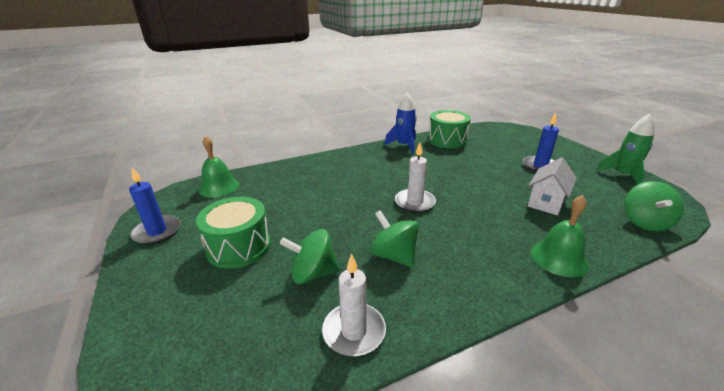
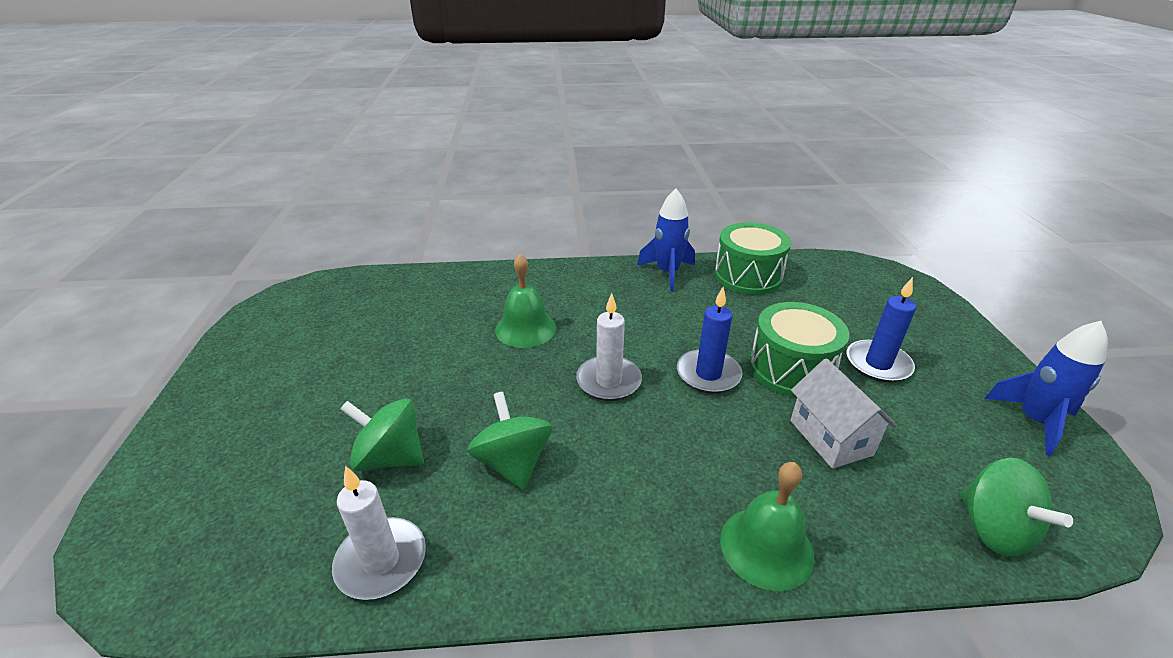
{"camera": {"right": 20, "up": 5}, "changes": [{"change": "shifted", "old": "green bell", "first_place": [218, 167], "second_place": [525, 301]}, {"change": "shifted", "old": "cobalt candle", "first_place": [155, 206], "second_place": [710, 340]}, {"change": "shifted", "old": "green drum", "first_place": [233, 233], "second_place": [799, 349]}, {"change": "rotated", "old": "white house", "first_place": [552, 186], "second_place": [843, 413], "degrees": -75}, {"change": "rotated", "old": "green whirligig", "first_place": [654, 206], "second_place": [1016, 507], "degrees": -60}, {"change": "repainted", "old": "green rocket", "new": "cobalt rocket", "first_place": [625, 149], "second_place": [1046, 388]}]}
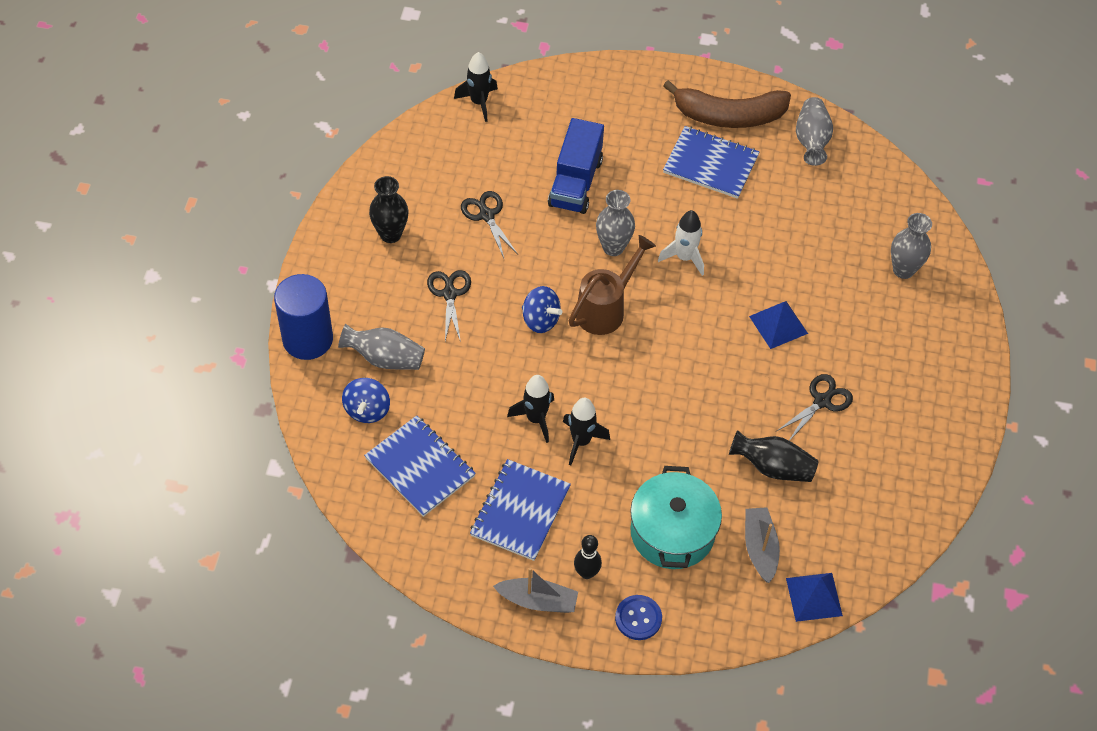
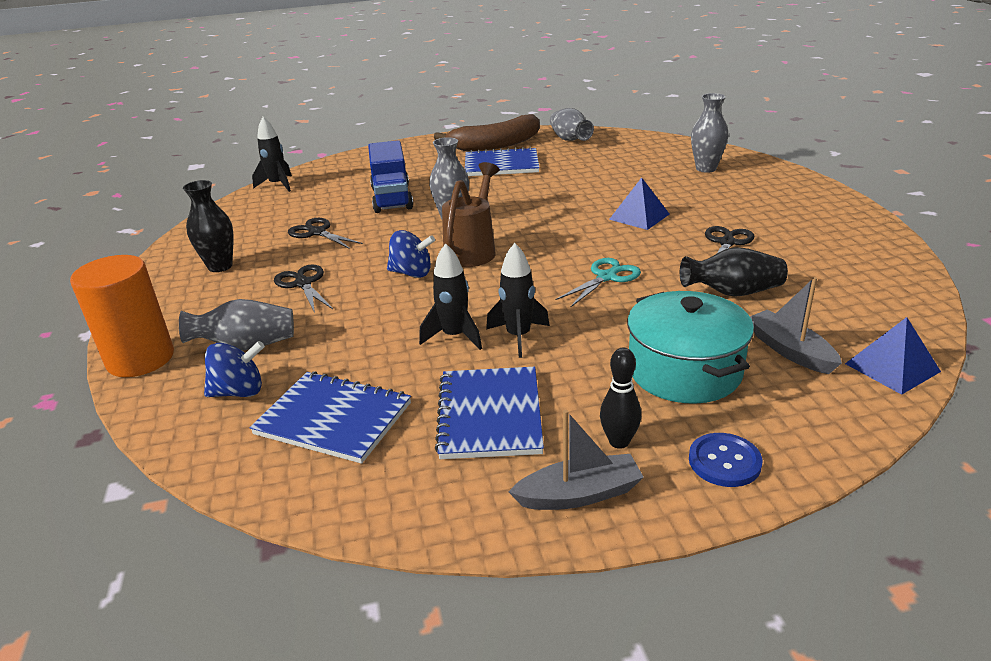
{"camera": {"right": -20, "up": -25}, "changes": [{"change": "repainted", "old": "cobalt cylinder", "new": "bright orange cylinder", "first_place": [303, 317], "second_place": [122, 316]}, {"change": "rotated", "old": "cobalt whirligig", "first_place": [366, 400], "second_place": [234, 369], "degrees": -90}, {"change": "new", "new": "teal scissors", "second_place": [598, 283]}, {"change": "gone", "old": "white rocket", "first_place": [681, 243]}]}
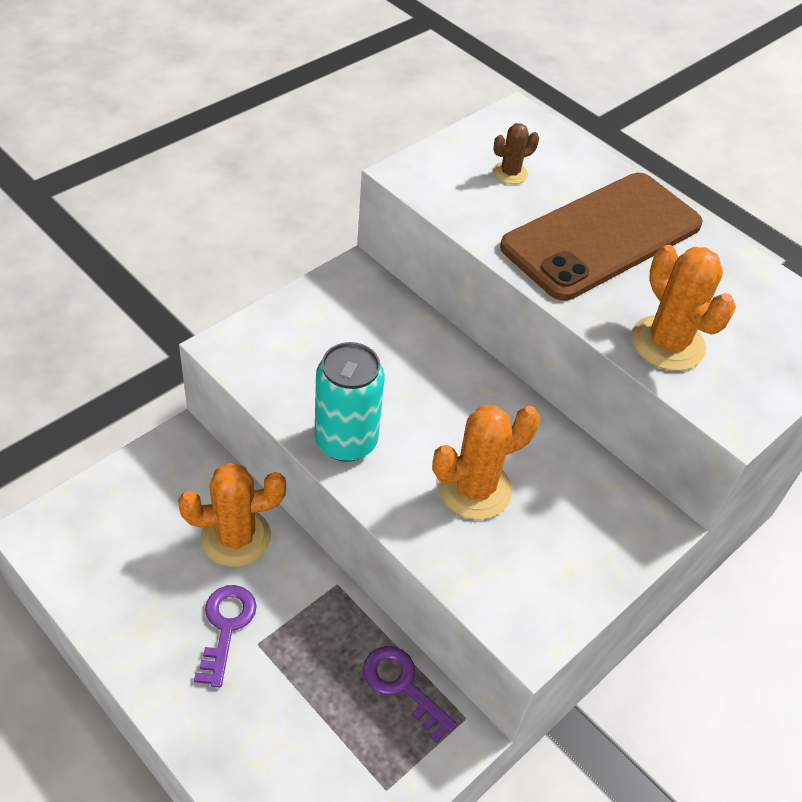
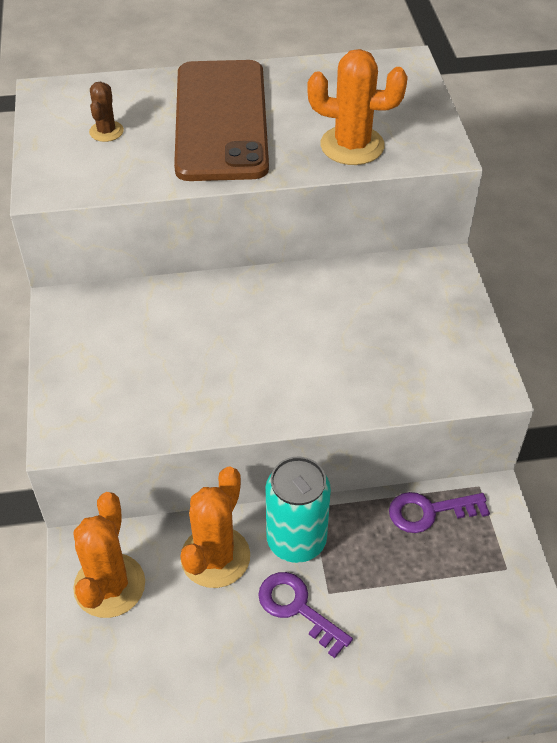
{"camera": {"right": -50, "up": 0}, "changes": [{"change": "shifted", "old": "bright orange saguaro cactus", "first_place": [486, 462], "second_place": [109, 555]}, {"change": "shifted", "old": "teal can", "first_place": [349, 402], "second_place": [298, 510]}]}
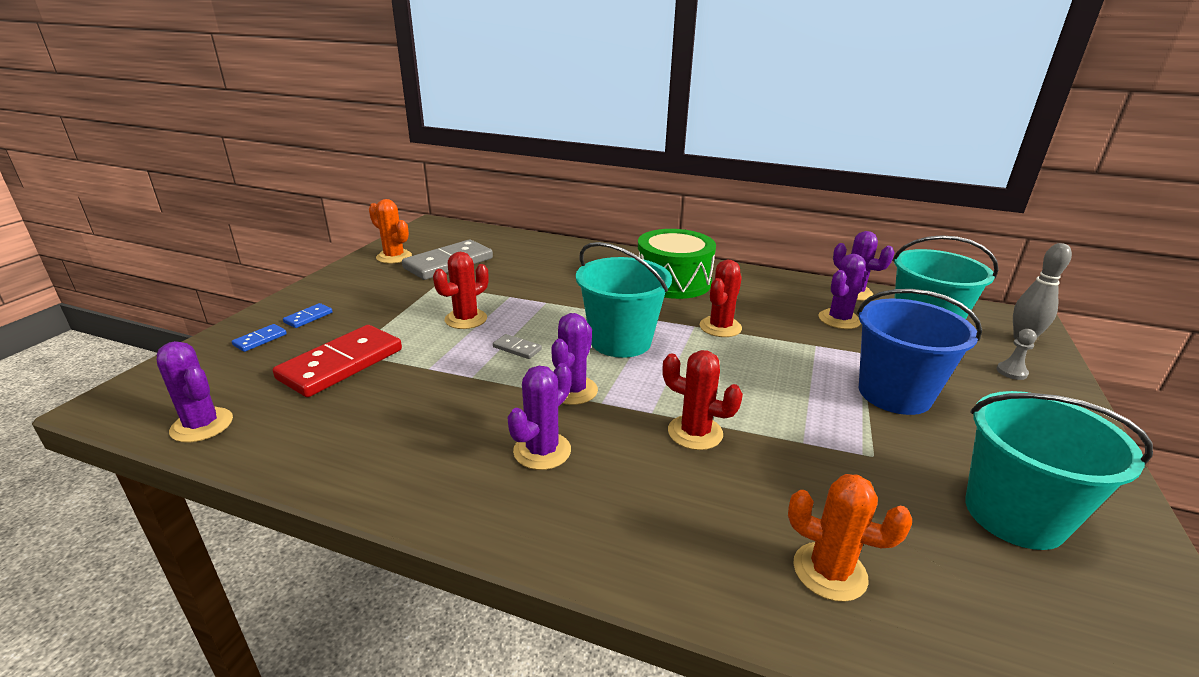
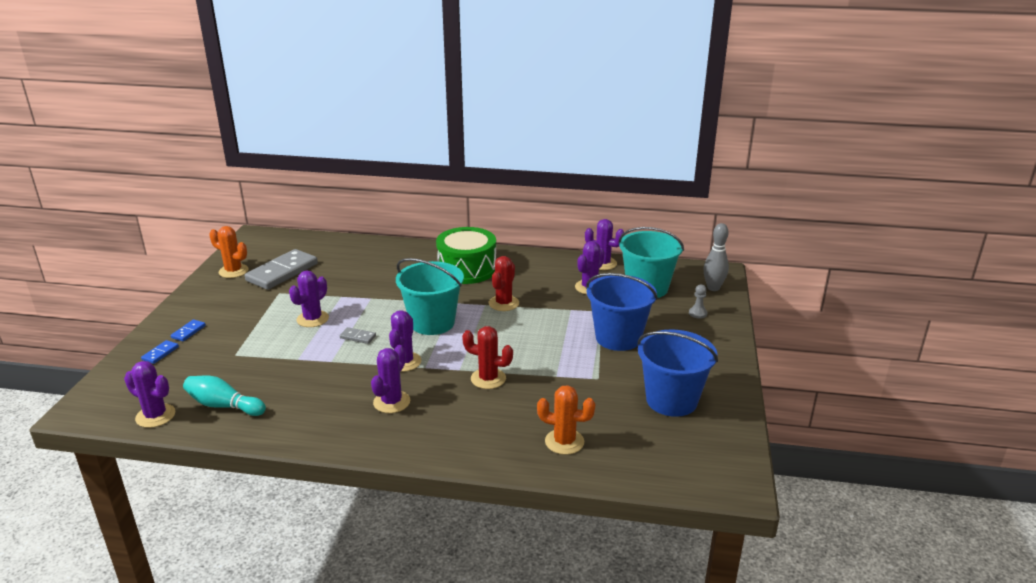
{"camera": {"right": -10, "up": 0}, "changes": [{"change": "new", "new": "teal skittle", "second_place": [224, 396]}, {"change": "repainted", "old": "crimson saguaro cactus", "new": "royal purple saguaro cactus", "first_place": [461, 290], "second_place": [309, 298]}, {"change": "repainted", "old": "teal pail", "new": "cobalt pail", "first_place": [1059, 470], "second_place": [677, 373]}, {"change": "gone", "old": "crimson domino", "first_place": [337, 361]}]}
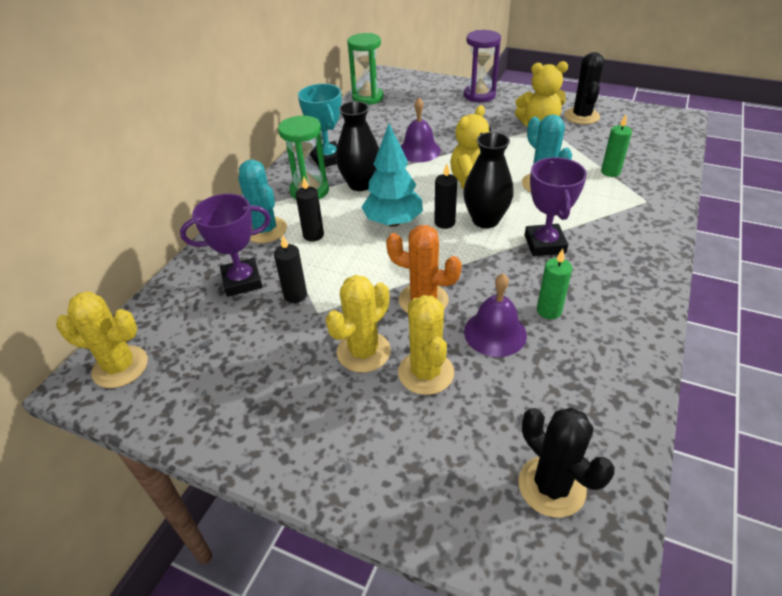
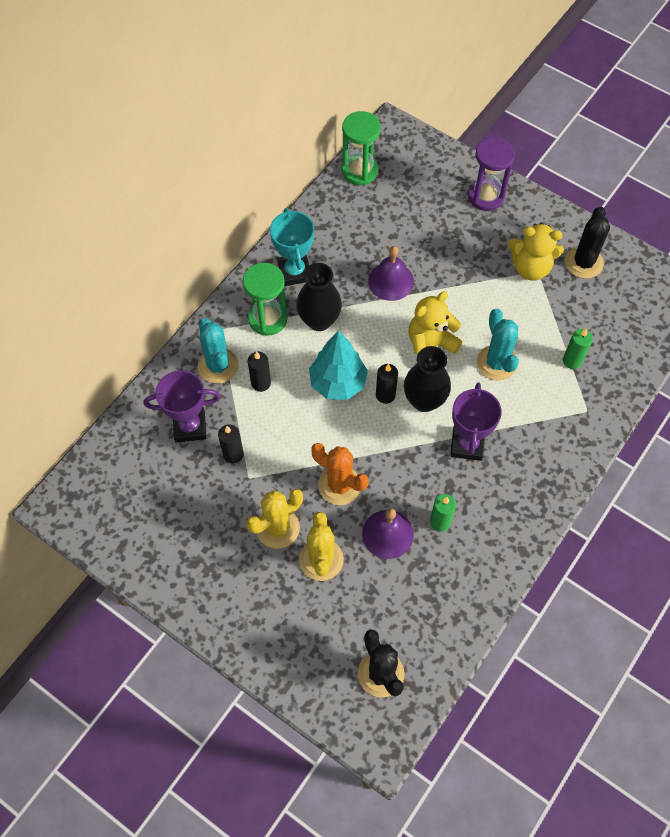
{"camera": {"right": 10, "up": 20}, "changes": [{"change": "gone", "old": "bright yellow saguaro cactus", "first_place": [102, 339]}]}
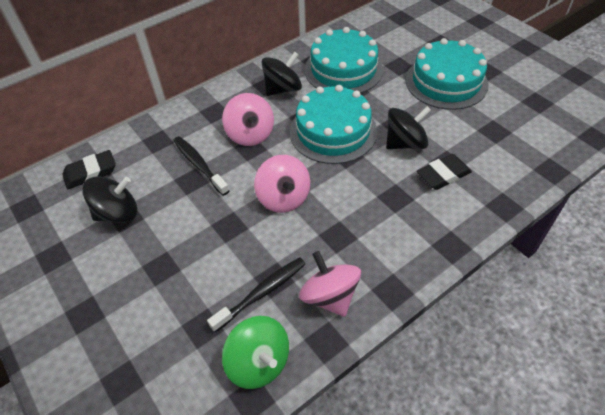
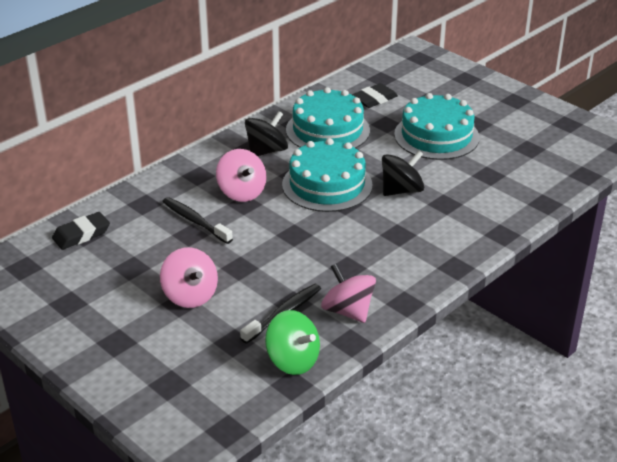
{"camera": {"right": -10, "up": -15}, "changes": [{"change": "shifted", "old": "rose-pink whirligig", "first_place": [282, 184], "second_place": [189, 277]}, {"change": "shifted", "old": "jet-black eraser", "first_place": [444, 172], "second_place": [375, 95]}, {"change": "gone", "old": "jet-black whirligig", "first_place": [109, 199]}]}
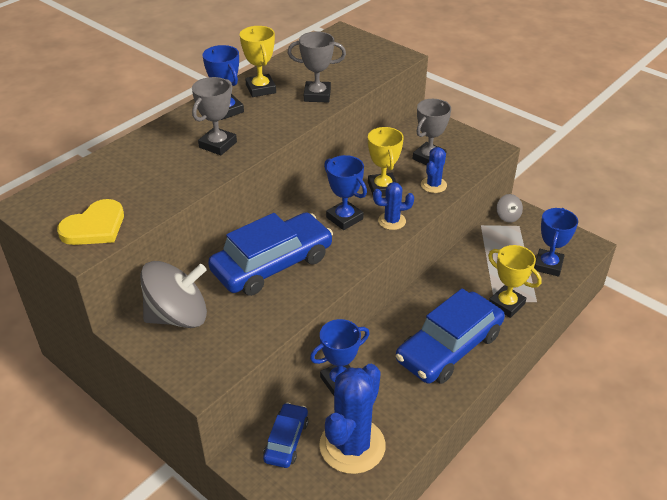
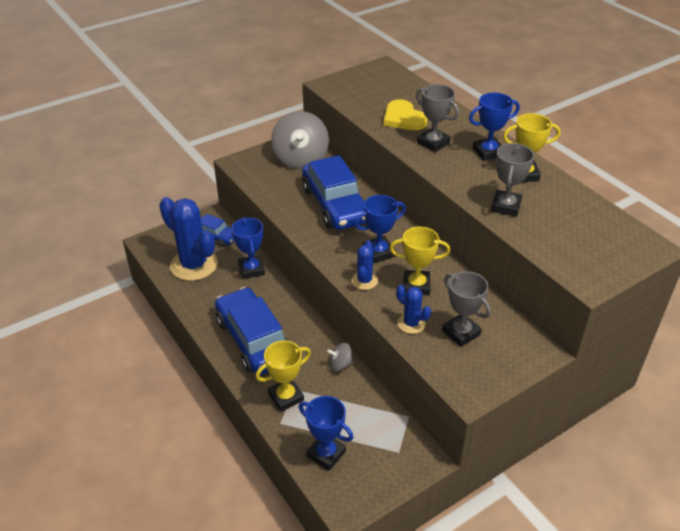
{"camera": {"right": 105, "up": 0}, "changes": [{"change": "shifted", "old": "ash-grey whirligig", "first_place": [510, 208], "second_place": [340, 357]}, {"change": "shifted", "old": "bright yellow love heart", "first_place": [90, 222], "second_place": [406, 115]}]}
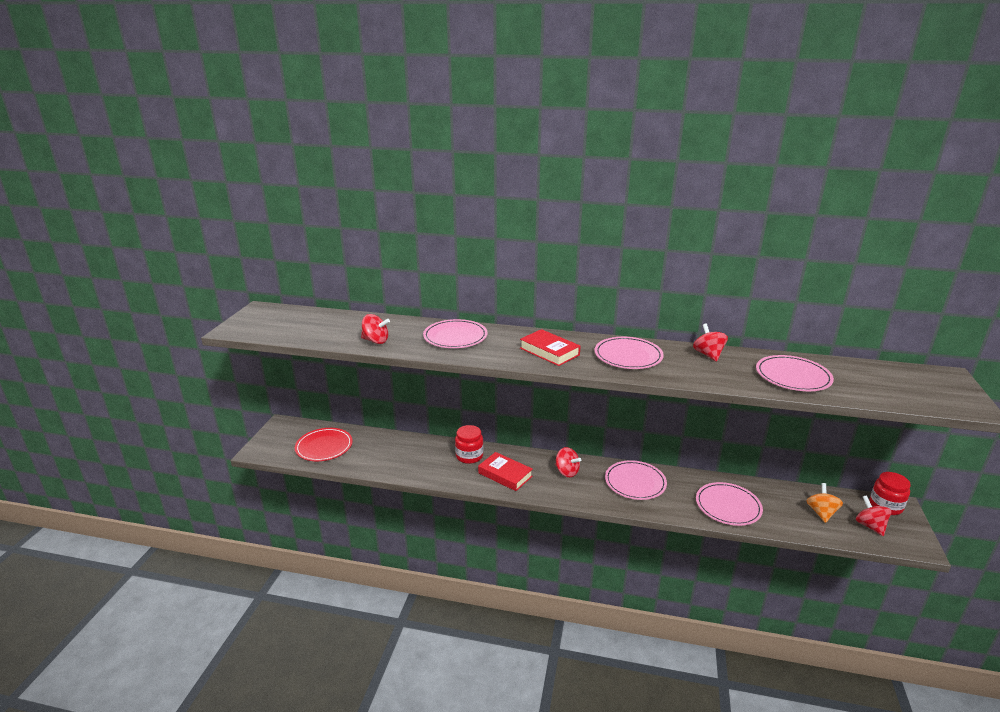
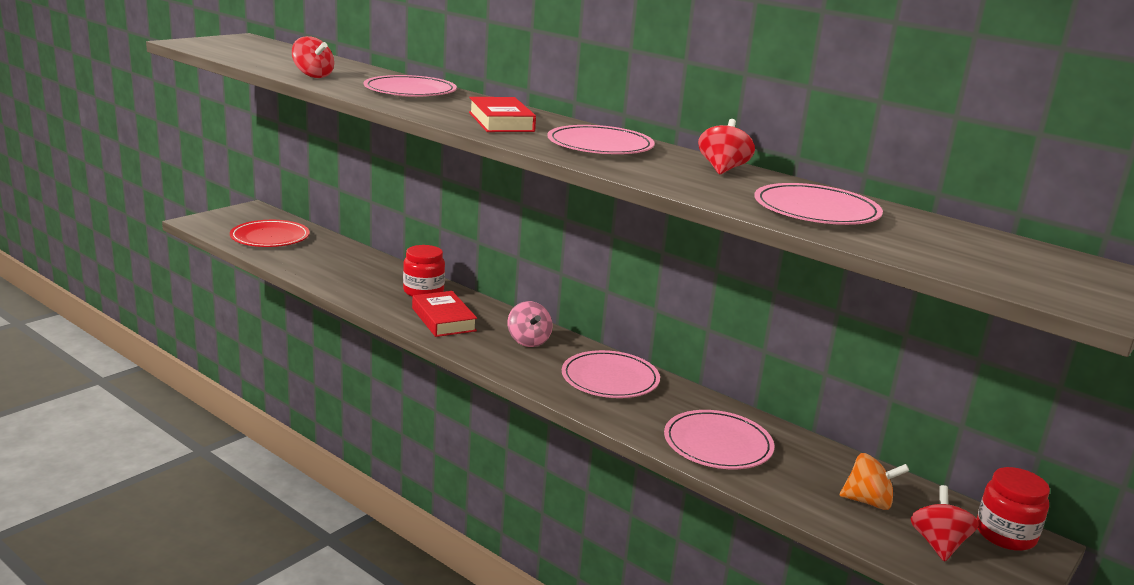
{"camera": {"right": 25, "up": -5}, "changes": [{"change": "repainted", "old": "crimson whirligig", "new": "rose-pink whirligig", "first_place": [568, 462], "second_place": [529, 324]}, {"change": "rotated", "old": "bright orange whirligig", "first_place": [825, 503], "second_place": [874, 481], "degrees": 60}]}
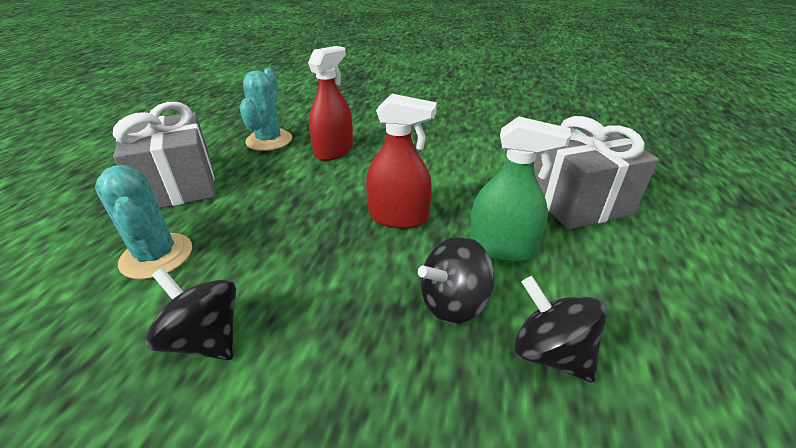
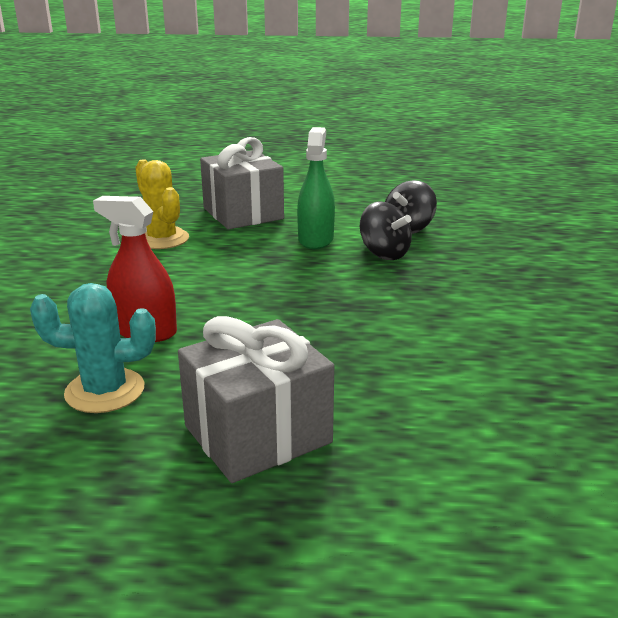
{"camera": {"right": -100, "up": -10}, "changes": [{"change": "new", "new": "bright yellow saguaro cactus", "second_place": [162, 204]}, {"change": "gone", "old": "teal saguaro cactus", "first_place": [143, 222]}, {"change": "gone", "old": "jet-black whirligig", "first_place": [190, 314]}, {"change": "gone", "old": "crimson sprayer", "first_place": [401, 161]}]}
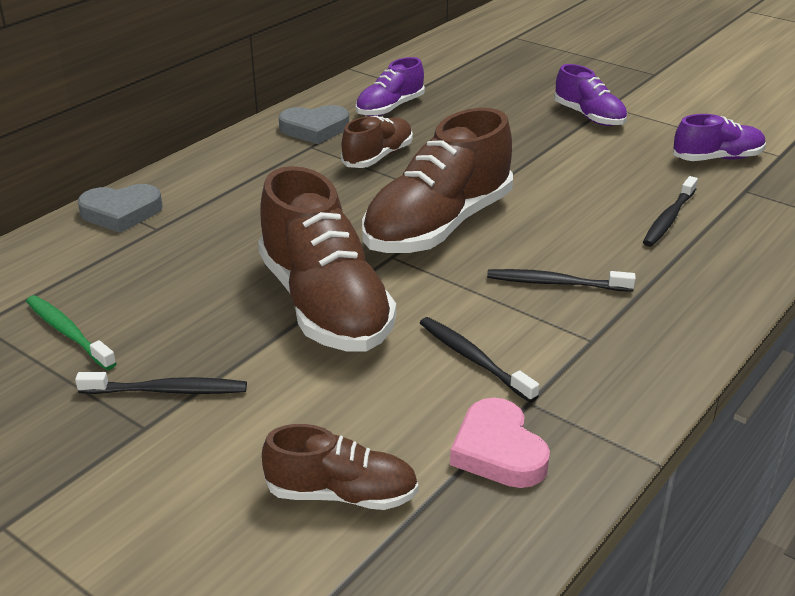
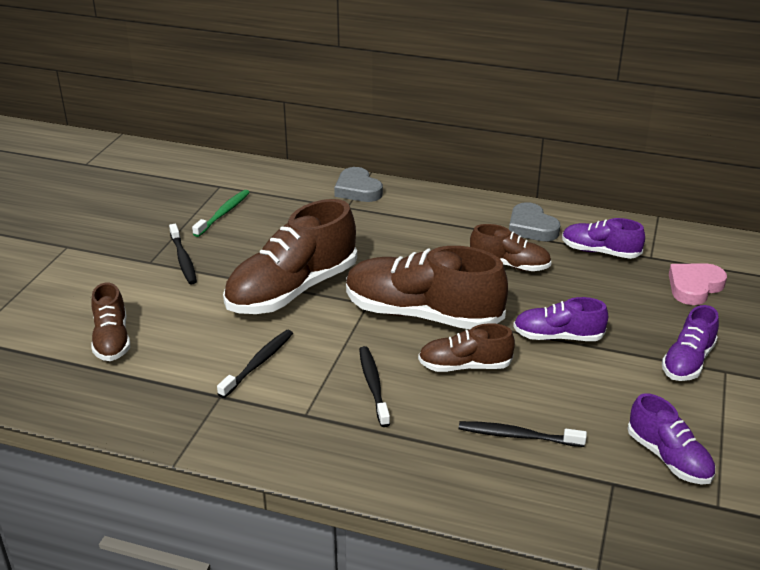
{"camera": {"right": 70, "up": 0}, "changes": [{"change": "new", "new": "dark brown lace-up shoe", "second_place": [466, 347]}, {"change": "new", "new": "royal purple lace-up shoe", "second_place": [560, 319]}, {"change": "shifted", "old": "rose-pink love heart", "first_place": [500, 443], "second_place": [698, 284]}]}
